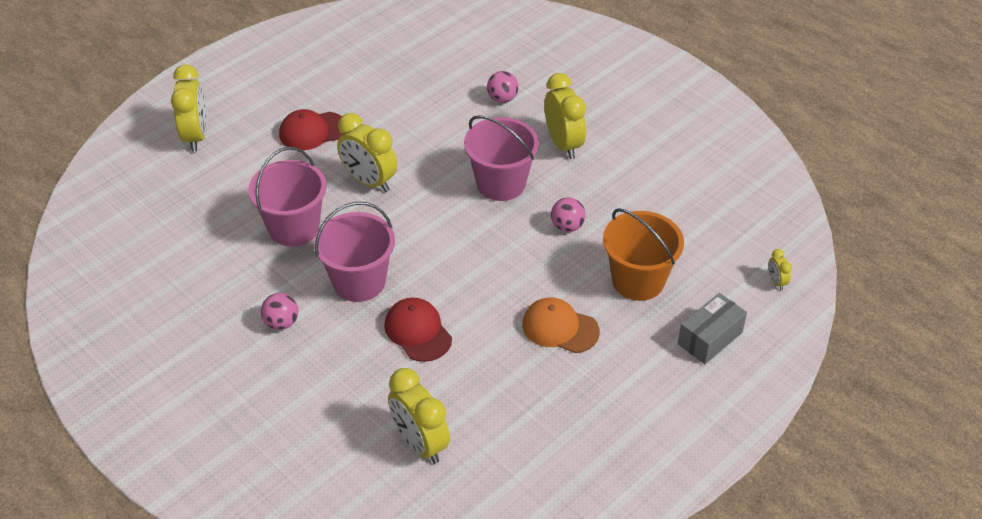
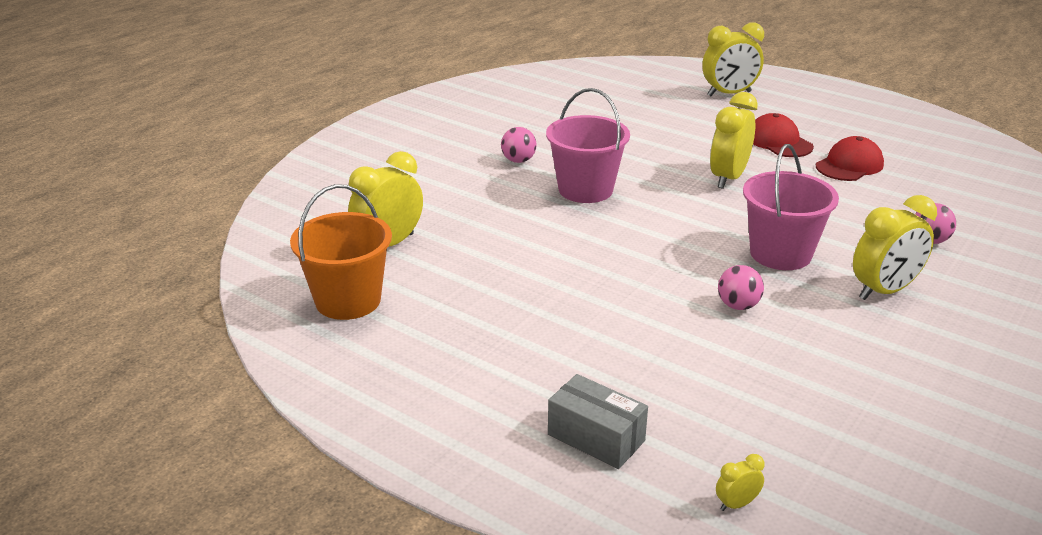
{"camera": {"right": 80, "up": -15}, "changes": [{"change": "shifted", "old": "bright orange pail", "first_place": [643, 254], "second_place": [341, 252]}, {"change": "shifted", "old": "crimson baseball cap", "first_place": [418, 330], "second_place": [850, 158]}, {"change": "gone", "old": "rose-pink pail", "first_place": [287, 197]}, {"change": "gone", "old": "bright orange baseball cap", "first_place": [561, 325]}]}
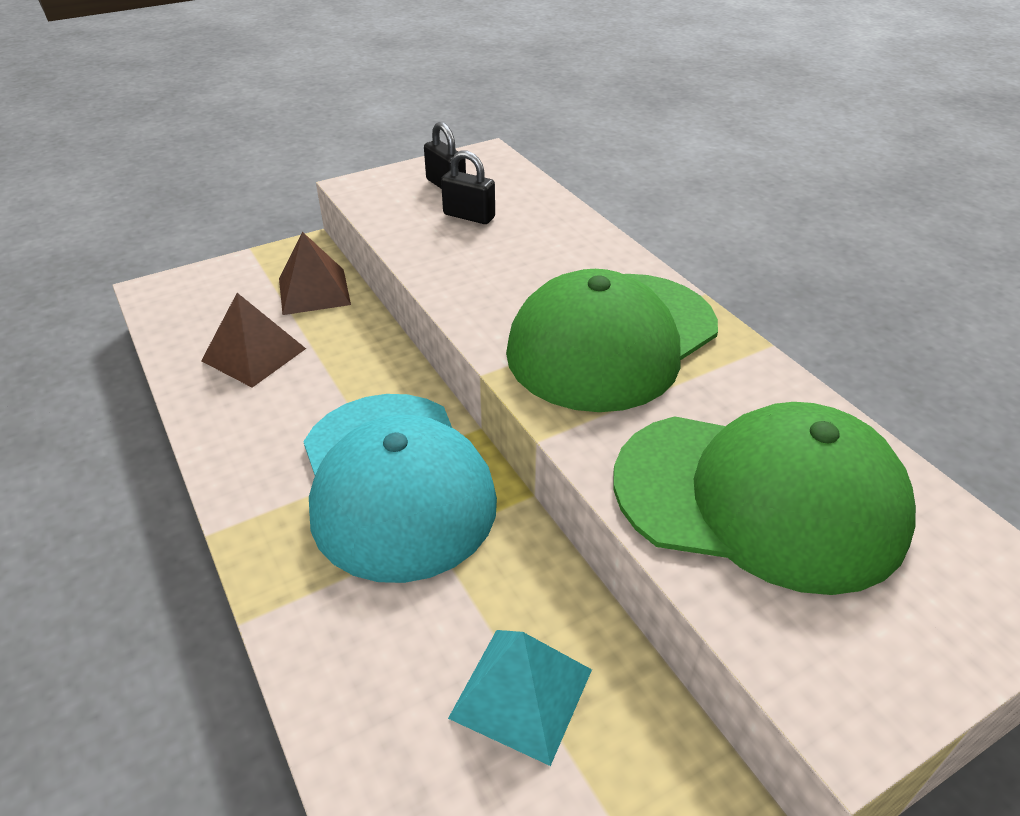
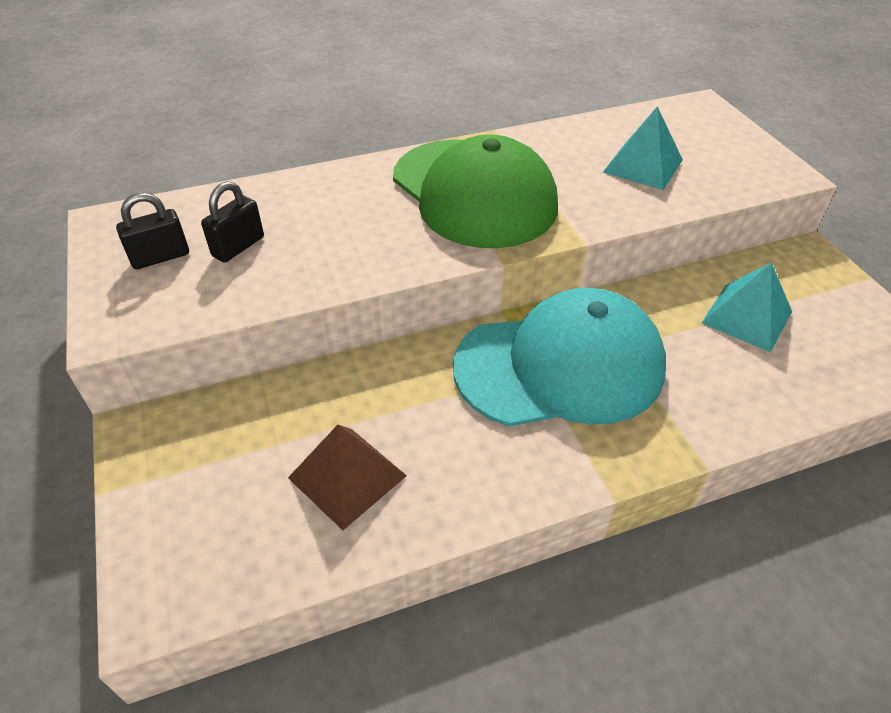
{"camera": {"right": -80, "up": 5}, "changes": [{"change": "swapped", "old": "green baseball cap", "new": "teal solid pyramid", "first_place": [764, 498], "second_place": [643, 148]}, {"change": "gone", "old": "dark brown solid pyramid", "first_place": [315, 273]}]}
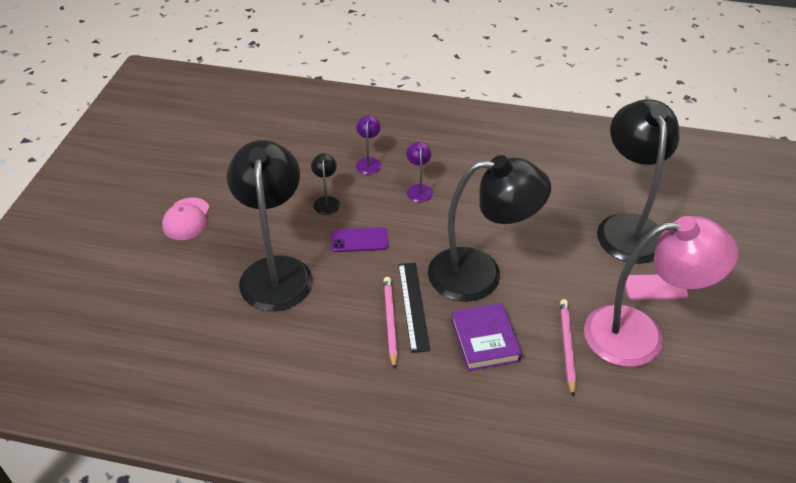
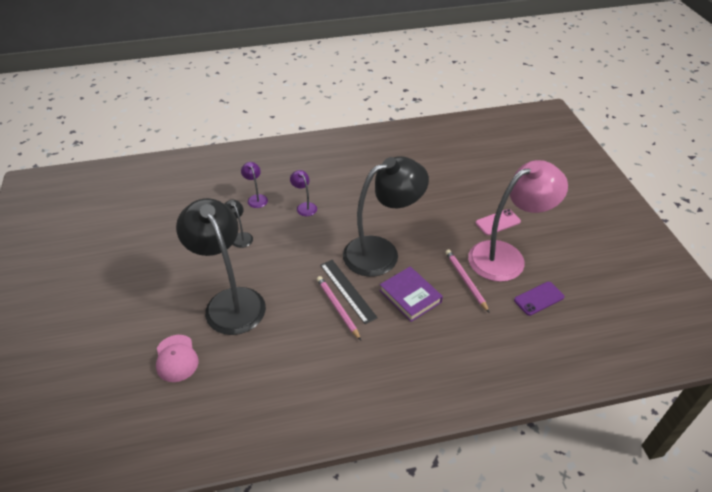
{"camera": {"right": -25, "up": 0}, "changes": [{"change": "shifted", "old": "rose-pink baseball cap", "first_place": [186, 218], "second_place": [177, 358]}, {"change": "shifted", "old": "royal purple phone", "first_place": [359, 239], "second_place": [539, 299]}, {"change": "gone", "old": "jet-black lamp", "first_place": [638, 181]}]}
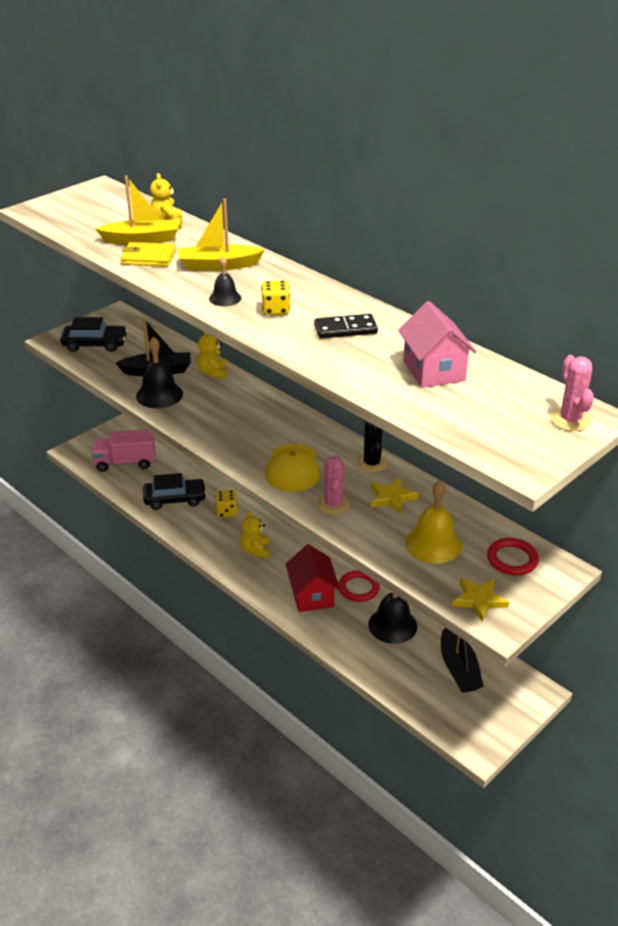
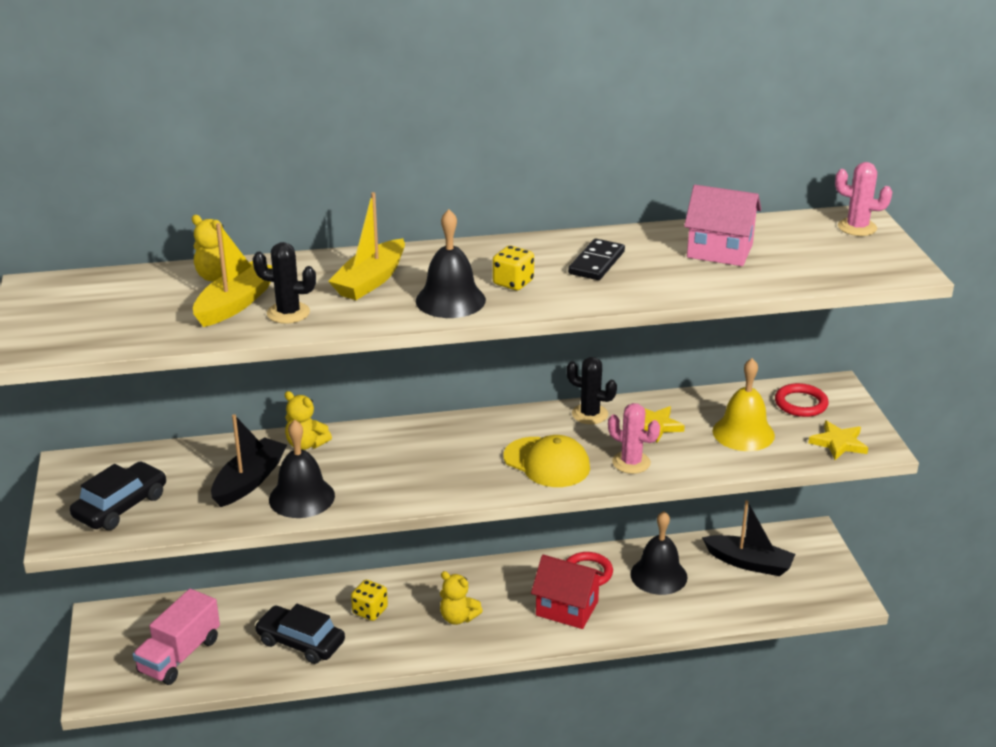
{"camera": {"right": -55, "up": -5}, "changes": [{"change": "swapped", "old": "bright yellow card wallet", "new": "jet-black saguaro cactus", "first_place": [148, 254], "second_place": [284, 283]}, {"change": "rotated", "old": "jet-black toy car", "first_place": [175, 491], "second_place": [300, 634], "degrees": -90}, {"change": "scaled", "old": "jet-black bell", "first_place": [225, 281], "second_place": [451, 263], "factor": 1.7}]}
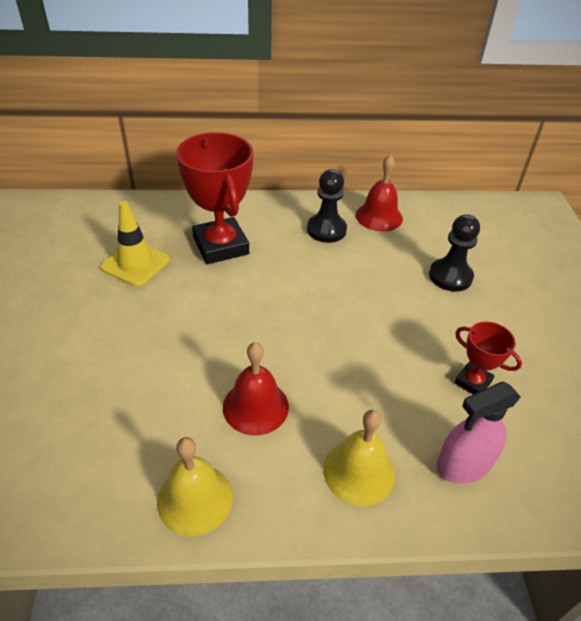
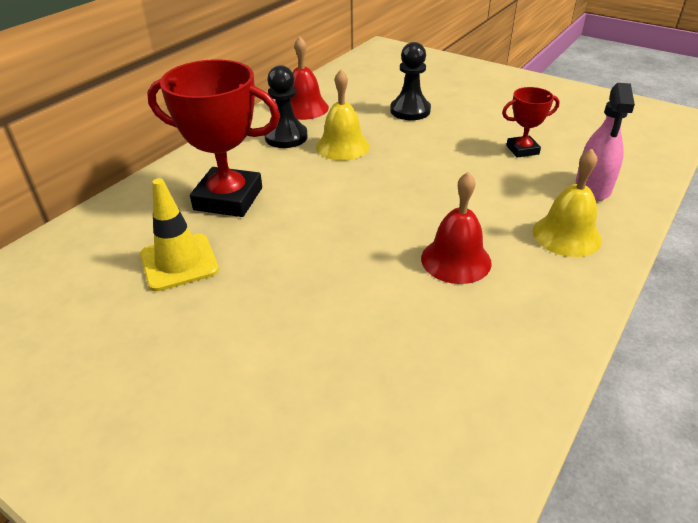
{"camera": {"right": -50, "up": -5}, "changes": [{"change": "shifted", "old": "bright yellow bell", "first_place": [195, 486], "second_place": [343, 115]}]}
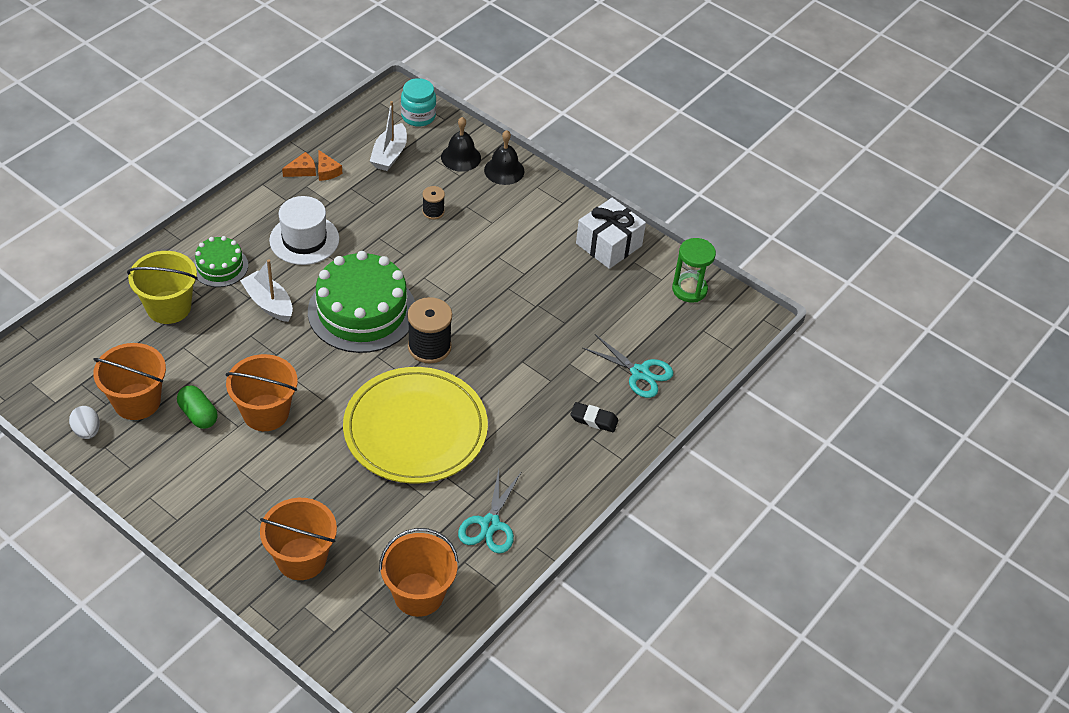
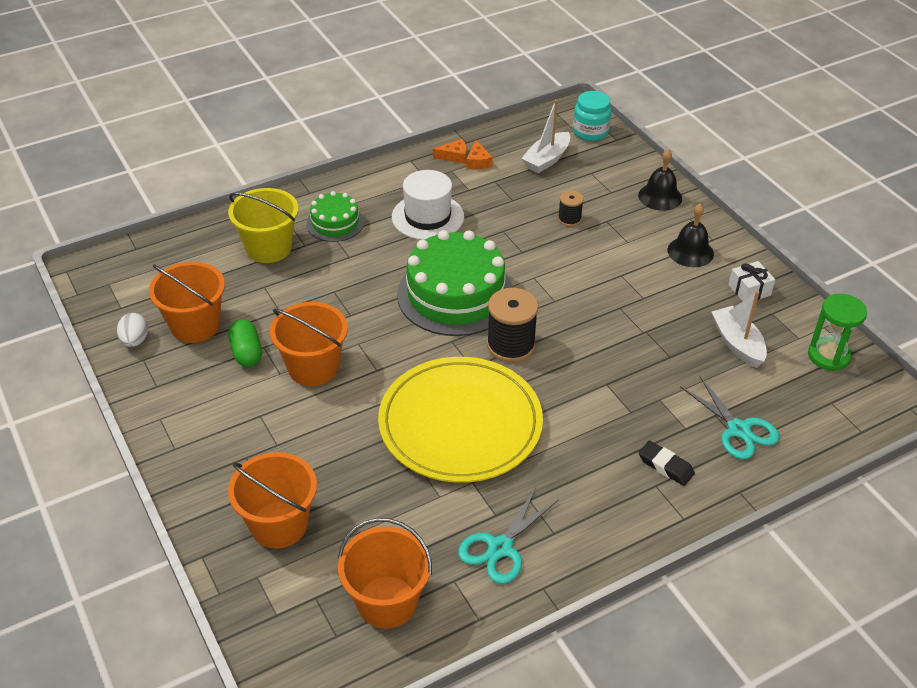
{"camera": {"right": 25, "up": -5}, "changes": [{"change": "shifted", "old": "jet-black bell", "first_place": [461, 144], "second_place": [691, 235]}, {"change": "shifted", "old": "white toy boat", "first_place": [266, 291], "second_place": [739, 329]}, {"change": "scaled", "old": "white wrapped gift", "first_place": [611, 233], "second_place": [751, 281], "factor": 0.57}]}
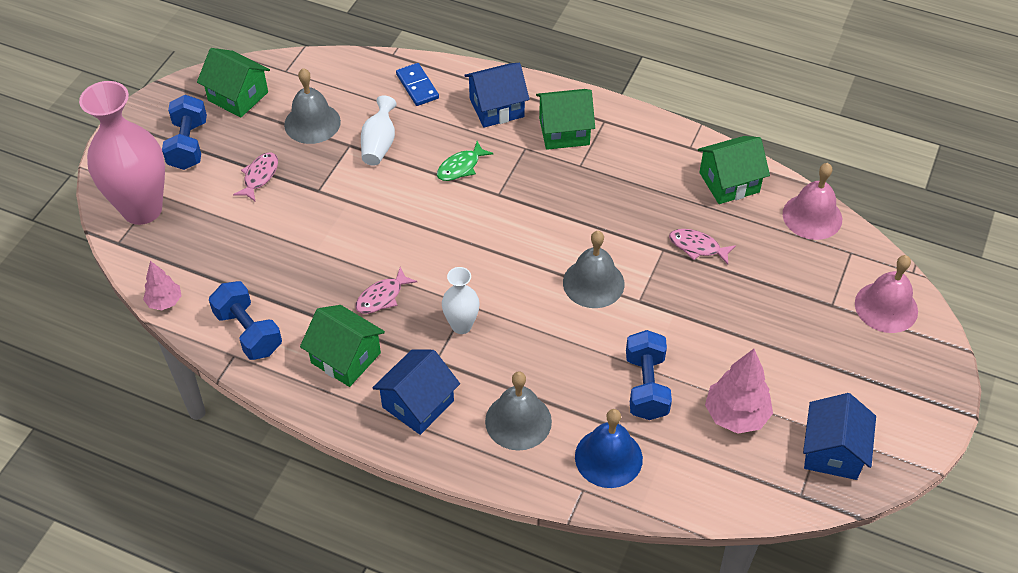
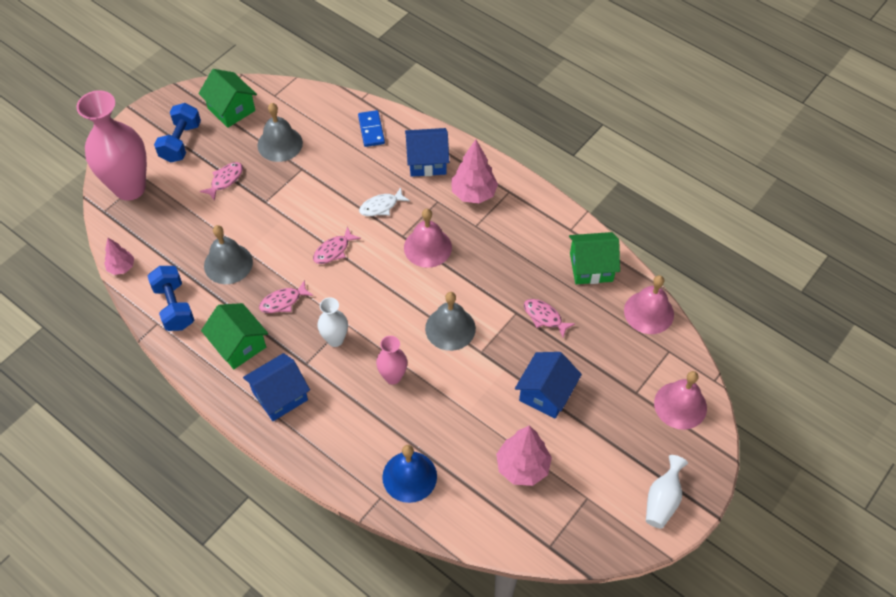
{"camera": {"right": 15, "up": 5}, "changes": [{"change": "shifted", "old": "ash-grey bell", "first_place": [518, 411], "second_place": [228, 254]}, {"change": "new", "new": "rose-pink toy fish", "second_place": [337, 245]}, {"change": "repainted", "old": "green toy fish", "new": "white toy fish", "first_place": [465, 161], "second_place": [384, 201]}, {"change": "new", "new": "rose-pink tall vase", "second_place": [391, 360]}, {"change": "new", "new": "rose-pink bell", "second_place": [428, 238]}, {"change": "swapped", "old": "green house", "new": "rose-pink tree", "first_place": [565, 119], "second_place": [474, 172]}, {"change": "shifted", "old": "cobalt house", "first_place": [839, 436], "second_place": [548, 385]}, {"change": "shifted", "old": "white tall vase", "first_place": [379, 130], "second_place": [667, 491]}, {"change": "gone", "old": "cobalt dumbbell", "first_place": [649, 375]}]}
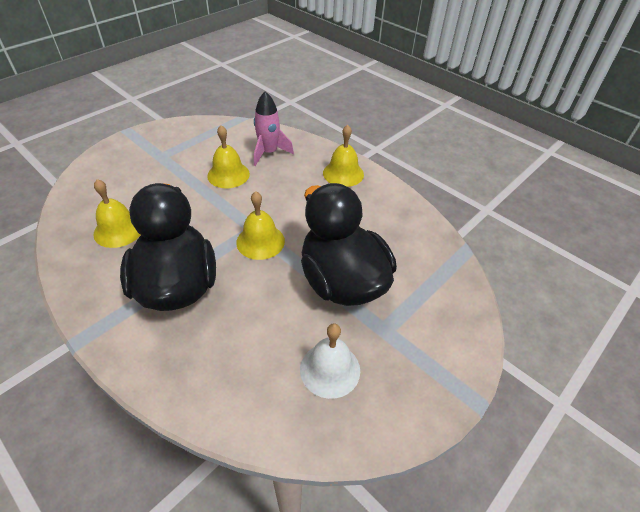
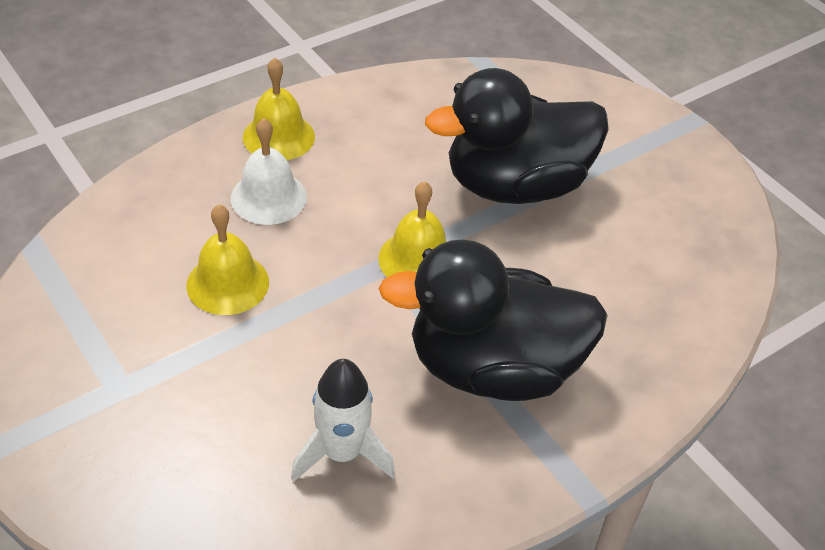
{"camera": {"right": -80, "up": 0}, "changes": [{"change": "shifted", "old": "white bell", "first_place": [330, 361], "second_place": [269, 171]}, {"change": "swapped", "old": "bright yellow bell", "new": "white rocket", "first_place": [117, 213], "second_place": [343, 420]}, {"change": "gone", "old": "rose-pink rocket", "first_place": [274, 128]}]}
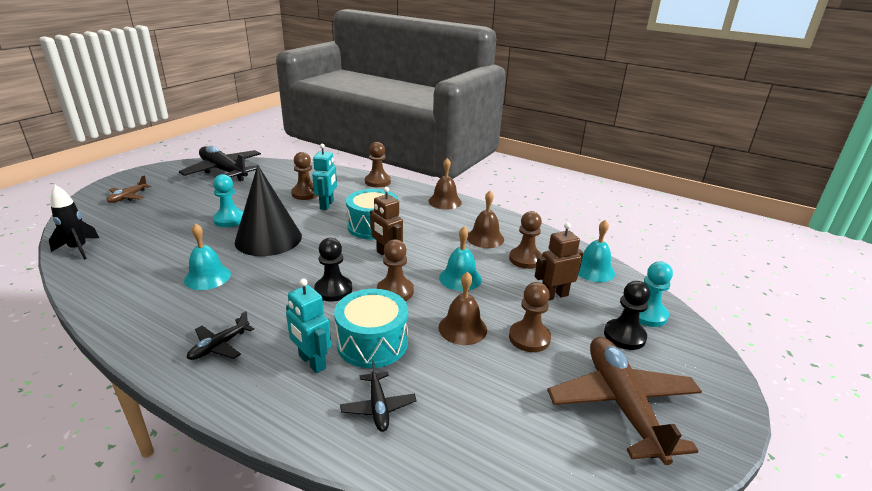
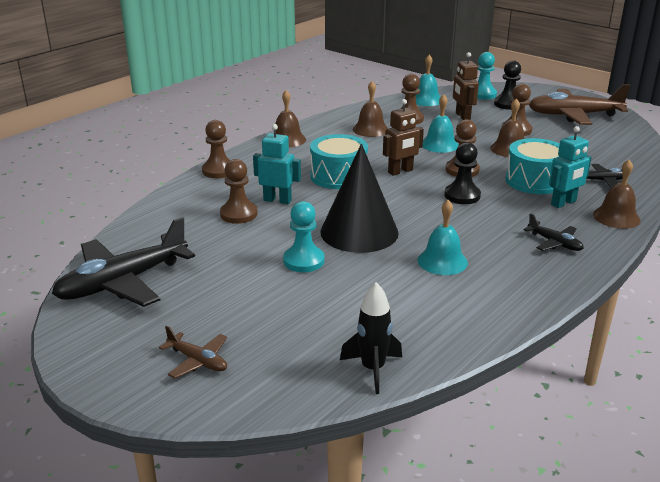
{"camera": {"right": -80, "up": 0}, "changes": [{"change": "new", "new": "dark brown bell", "second_place": [616, 194]}]}
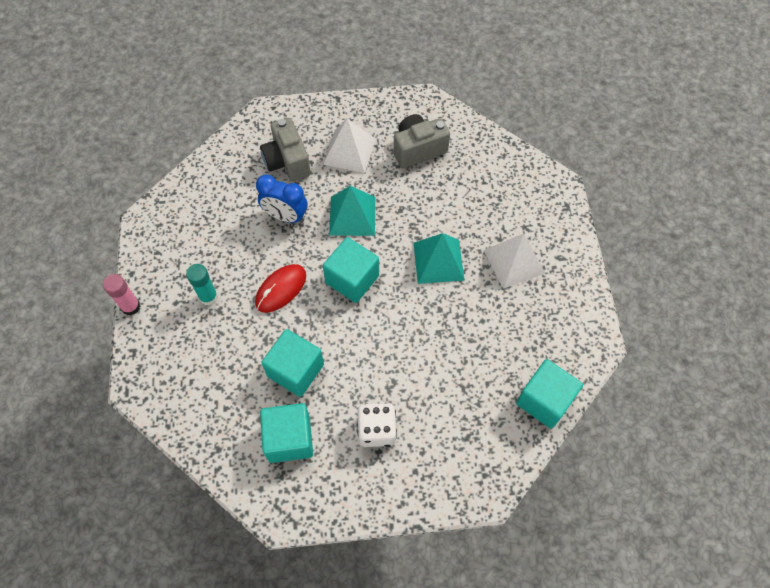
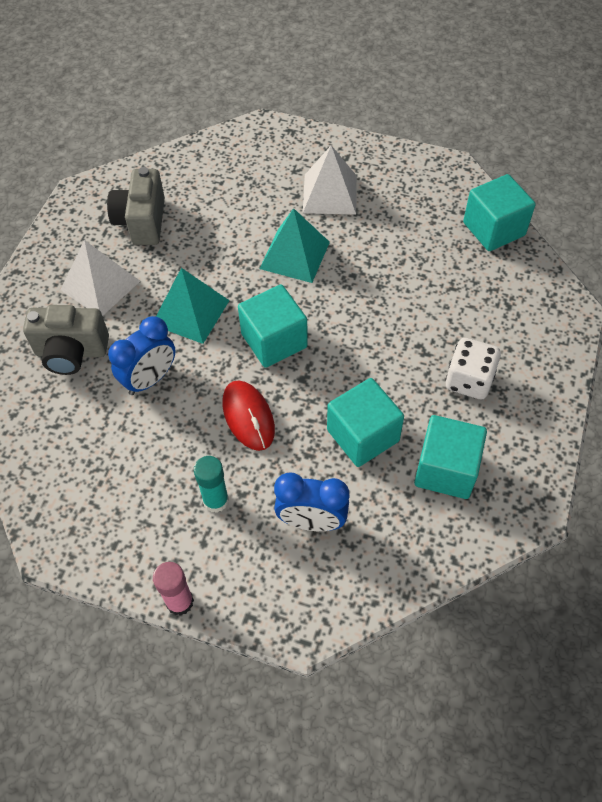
{"camera": {"right": -65, "up": -5}, "changes": [{"change": "new", "new": "cobalt clock", "second_place": [311, 501]}]}
